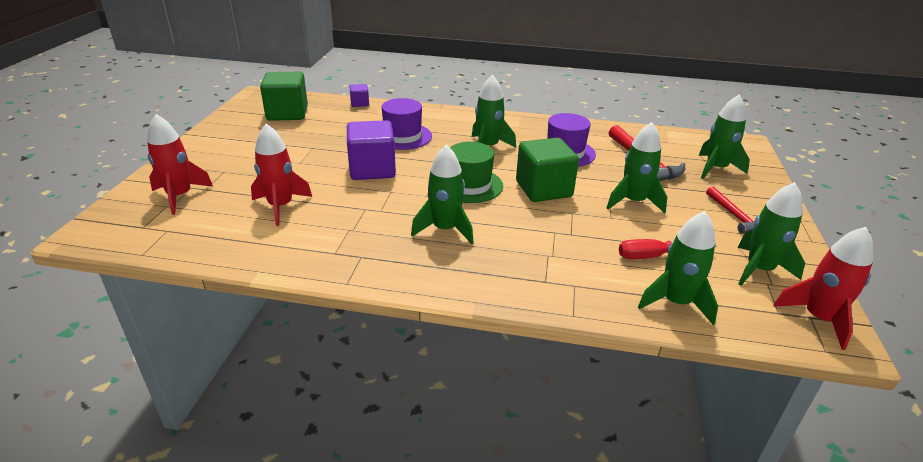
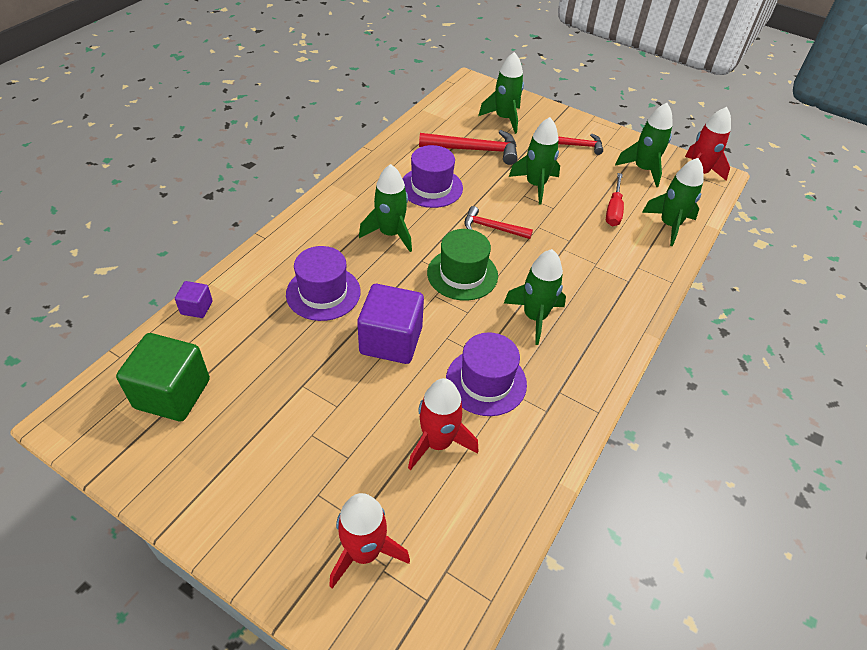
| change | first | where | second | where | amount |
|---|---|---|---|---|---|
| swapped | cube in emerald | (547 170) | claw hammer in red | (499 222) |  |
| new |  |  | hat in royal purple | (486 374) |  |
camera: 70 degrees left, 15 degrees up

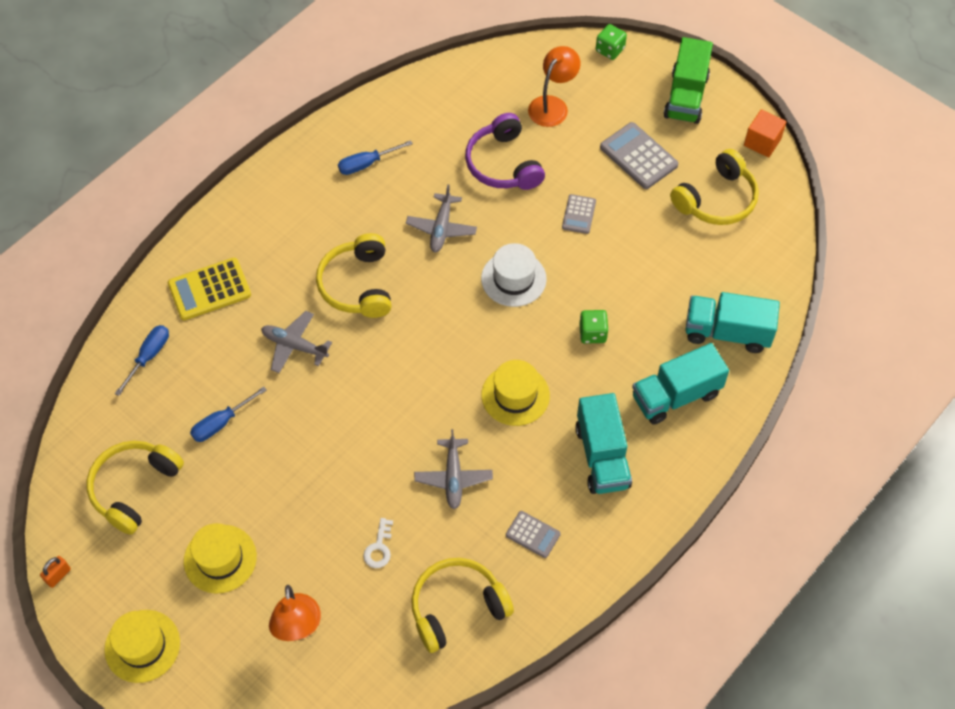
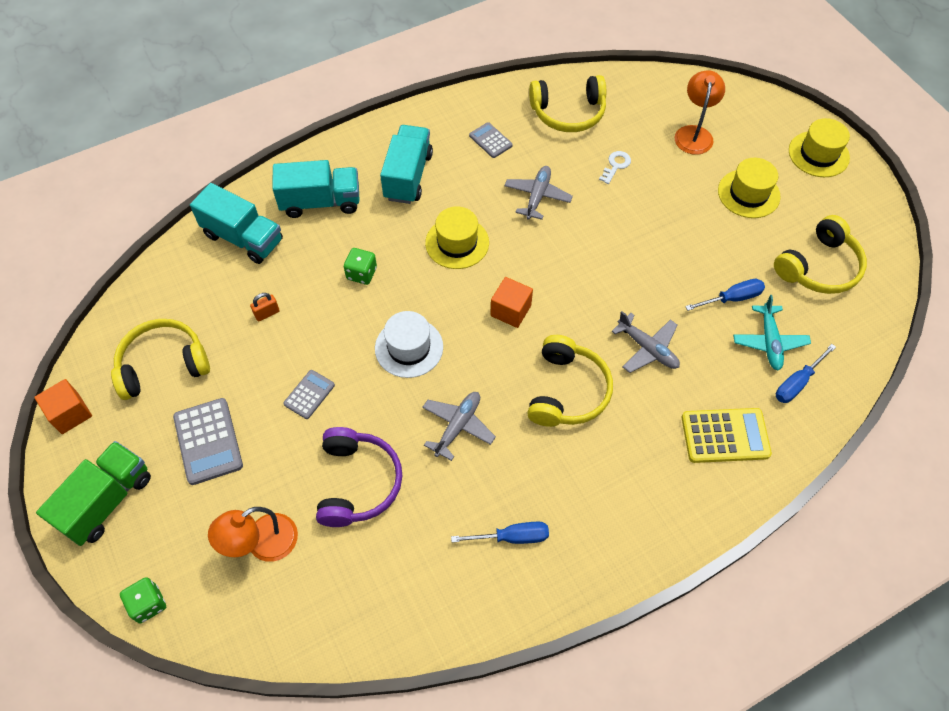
| change | first | where | second | where | amount |
|---|---|---|---|---|---|
| shifted | lock in orange | (55 572) |  | (265 307) |  |
| new |  |  | cube in orange | (511 302) |  |
| new |  |  | aeroplane in aqua | (772 332) |  |
camera: 160 degrees left, 0 degrees up

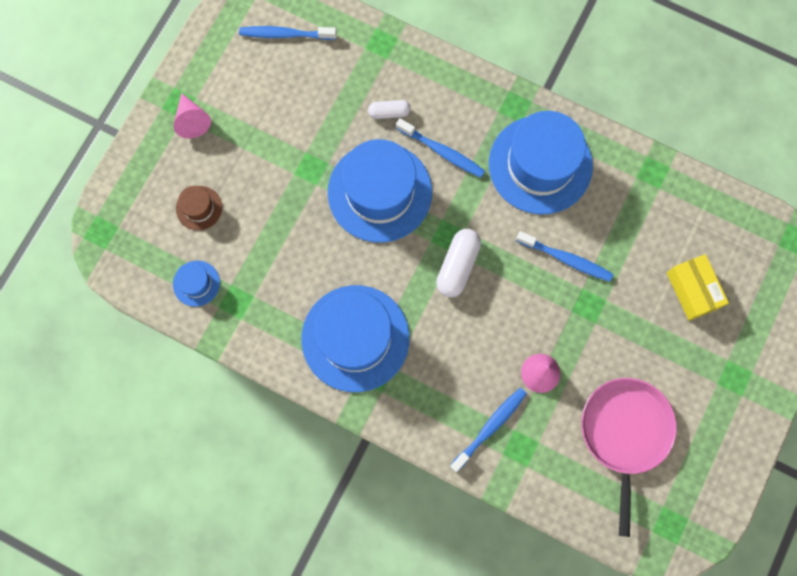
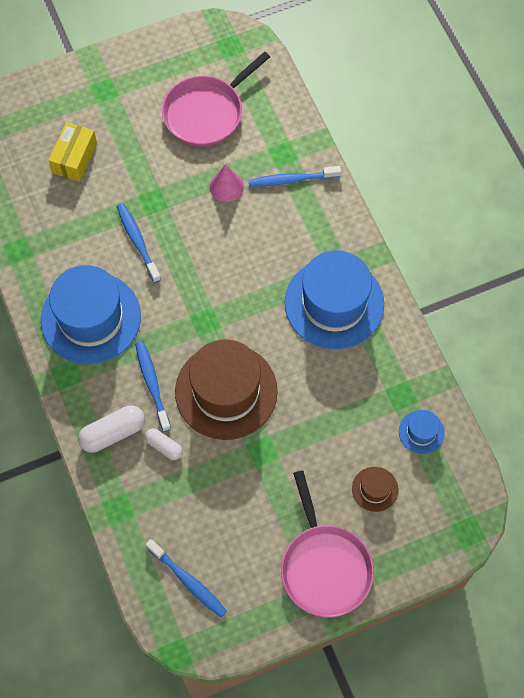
| change | first | where | second | where | amount |
|---|---|---|---|---|---|
| swapped | solid cone in pink | (192 115) | frying pan in pink | (327 543) |  |
| repainted | hat in blue | (380 191) | hat in brown | (226 389) |  |
| shifted | pill shape in pure white | (458 263) |  | (111 429) |  |
camera: 140 degrees left, 10 degrees down

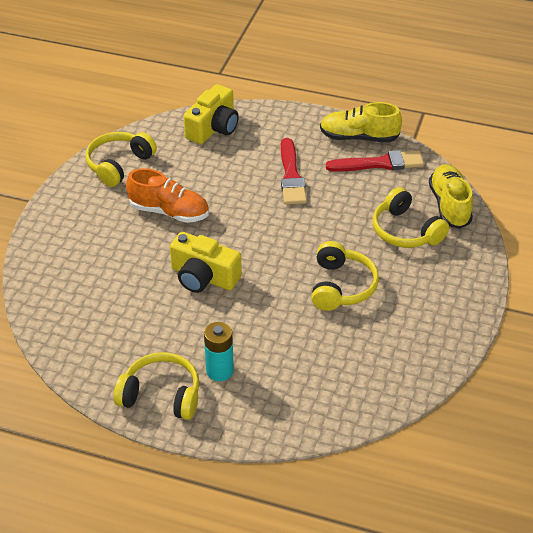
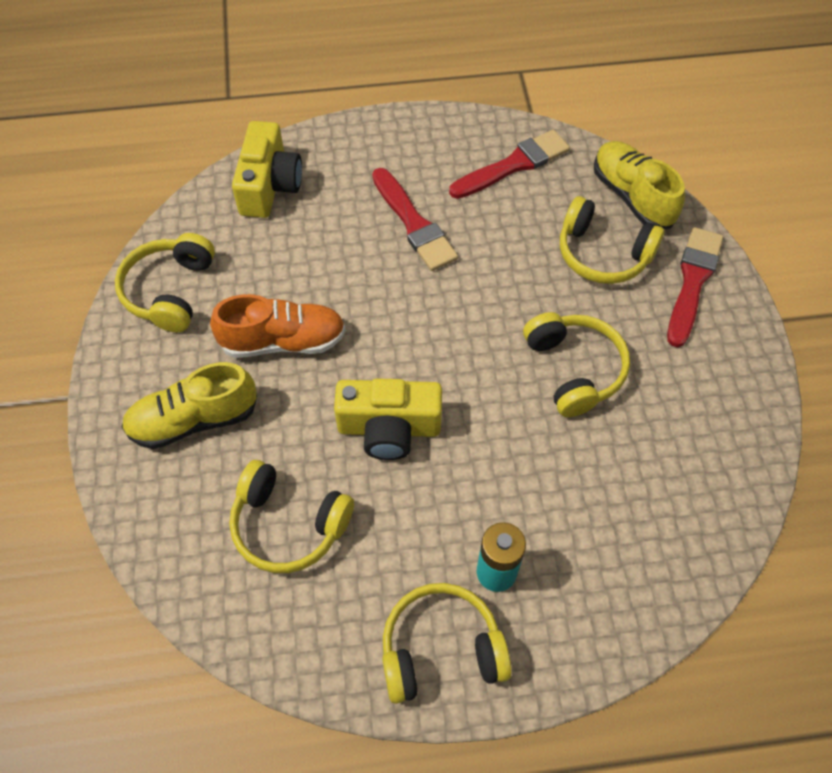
| change | first | where | second | where | amount |
|---|---|---|---|---|---|
| shifted | lace-up shoe in yellow | (361 122) |  | (189 405) |  |
| new |  |  | paint brush in red | (695 287) |  |
| new |  |  | over-ear headphones in yellow | (291 516) |  |
camera: 25 degrees left, 15 degrees up

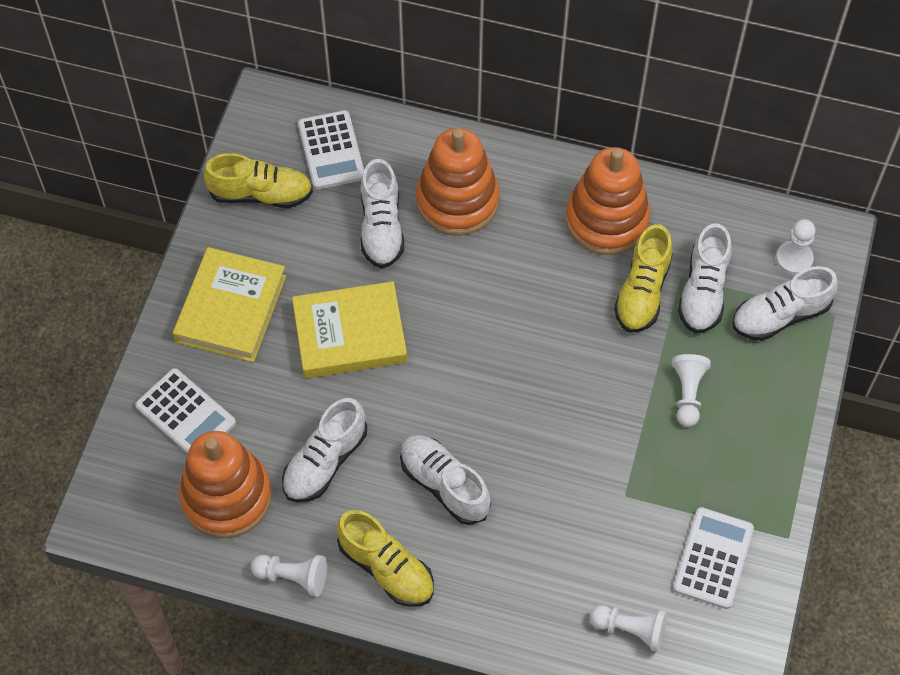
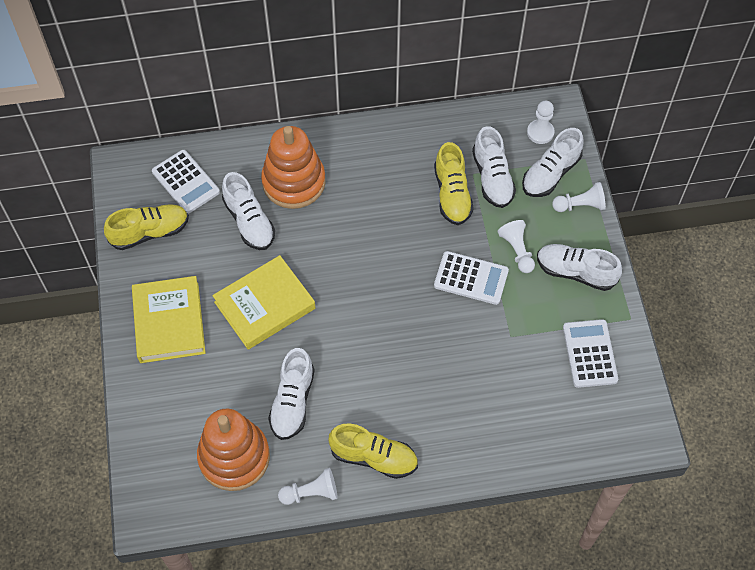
| change | first | where | second | where | amount |
|---|---|---|---|---|---|
| gone | stacking toy in orange | (608 201) |  |  |  |
| shifted | adding machine in pure white | (185 411) |  | (471 278) |  |
| shifted | lace-up shoe in pure white | (445 480) |  | (579 267) |  |
| shifted | chess pawn in pure white | (628 628) |  | (579 197) |  |
camera: 25 degrees left, 0 degrees up

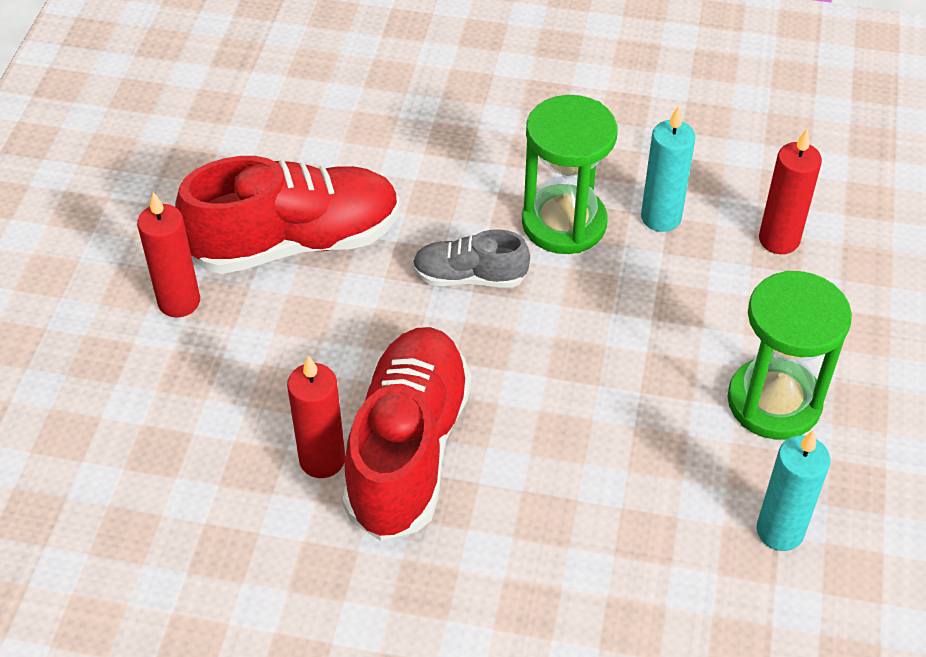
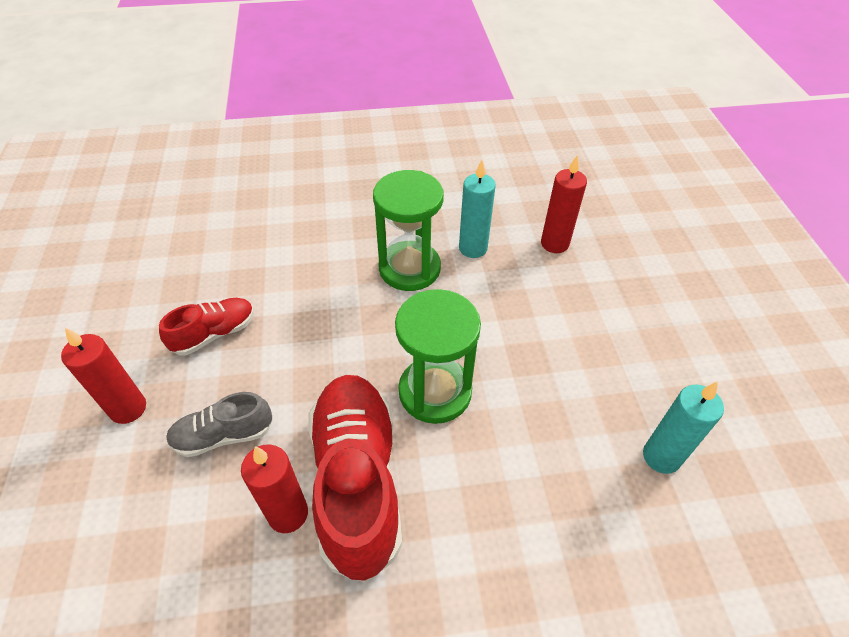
| change | first | where | second | where | amount |
|---|---|---|---|---|---|
| scaled | lace-up shoe in red | (287 215) |  | (206 326) | x0.52 |
| shifted | lace-up shoe in grey | (471 258) |  | (219 424) |  |
| shifted | hourglass in emerald | (789 355) |  | (438 356) |  |
camera: 20 degrees left, 0 degrees up

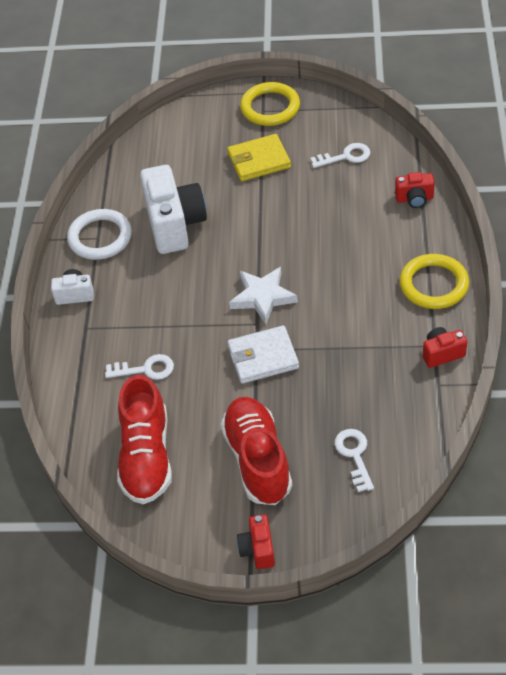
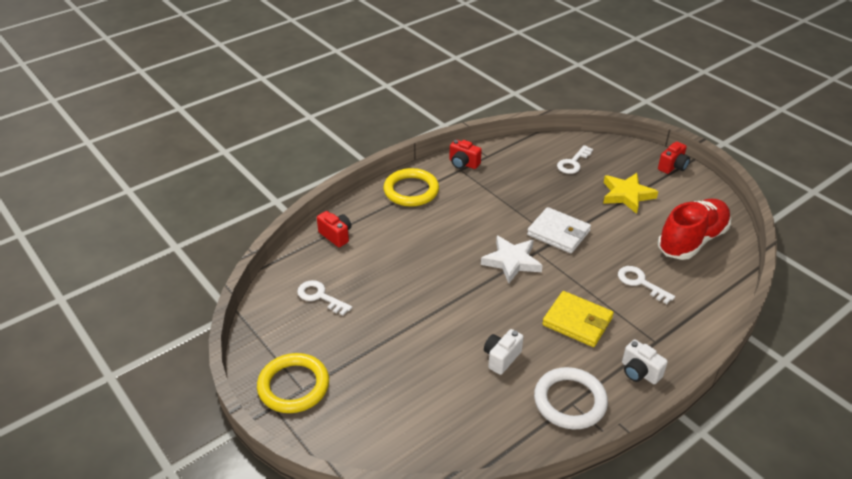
| change | first | where | second | where | amount |
|---|---|---|---|---|---|
| shifted | card wallet in yellow | (259 157) |  | (578 319) |  |
| scaled | camera in pure white | (173 209) |  | (504 352) | x0.49 |
| swapped | lace-up shoe in red | (256 451) | five-pointed star in yellow | (630 193) |  |
camera: 135 degrees left, 10 degrees down

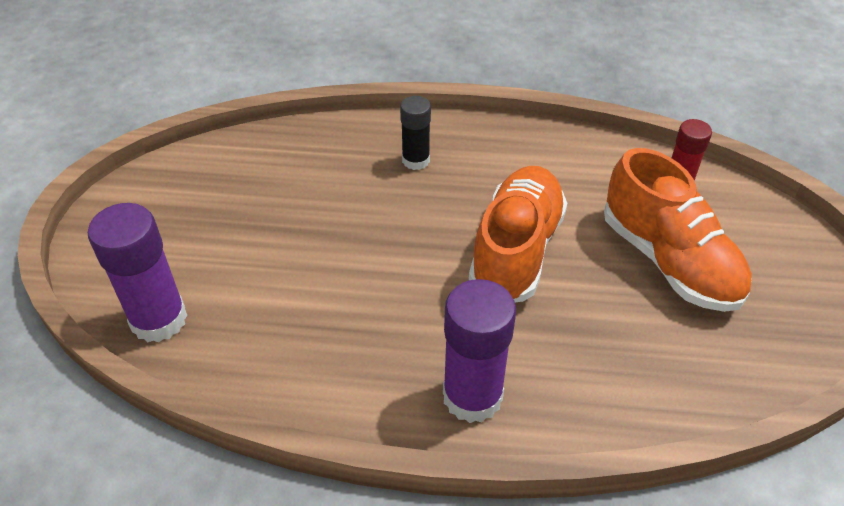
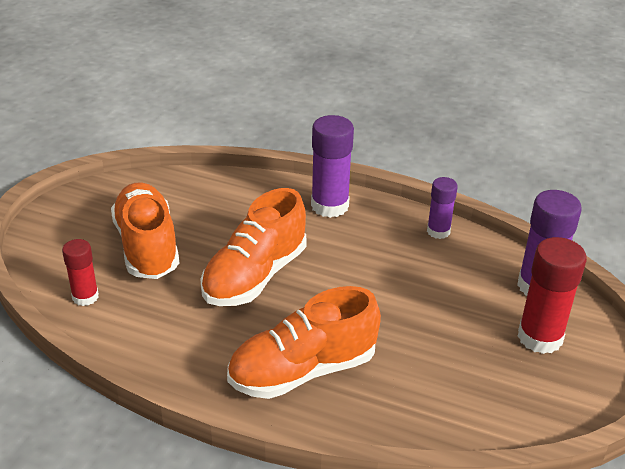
| change | first | where | second | where | amount |
|---|---|---|---|---|---|
| swapped | glue stick in black | (415 133) | lace-up shoe in orange | (304 342) |  |
| new |  |  | glue stick in royal purple | (442 208) |  |
| new |  |  | glue stick in red | (552 295) |  |
camera: 165 degrees left, 10 degrees down

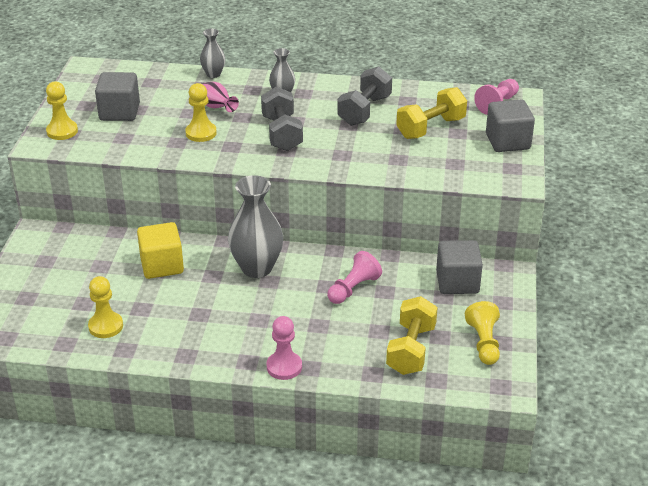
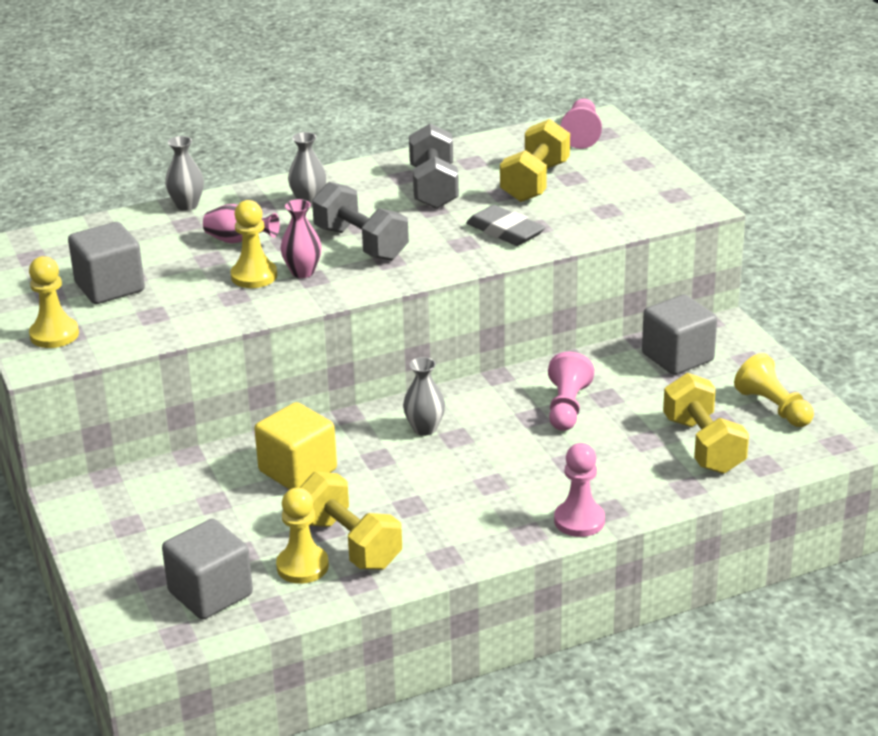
| change | first | where | second | where | amount |
|---|---|---|---|---|---|
| shifted | cube in grey | (510 126) |  | (207 569) |  |
| scaled | vase in grey | (255 226) |  | (424 396) | x0.52 |
| new |  |  | vase in pink | (301 238) |  |
| new |  |  | pencil eraser in grey | (505 225) |  |
| new |  |  | hand weight in yellow | (351 521) |  |
camera: 30 degrees left, 5 degrees down

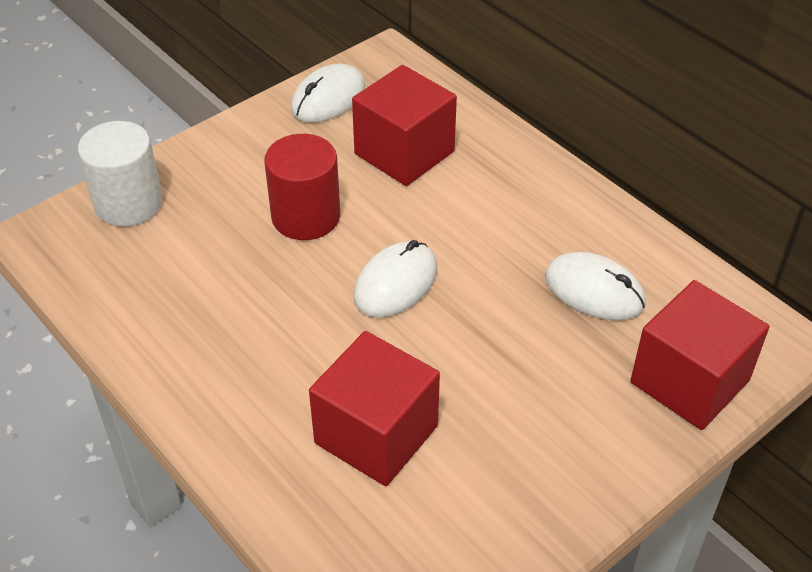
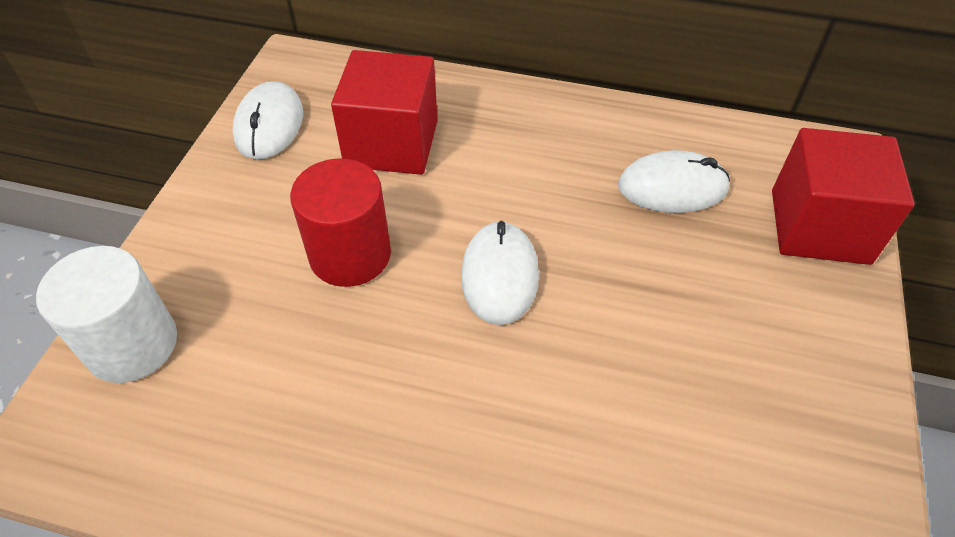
| change | first | where | second | where | amount |
|---|---|---|---|---|---|
| gone | cube in red | (374 408) |  |  |  |
camera: 35 degrees left, 5 degrees up

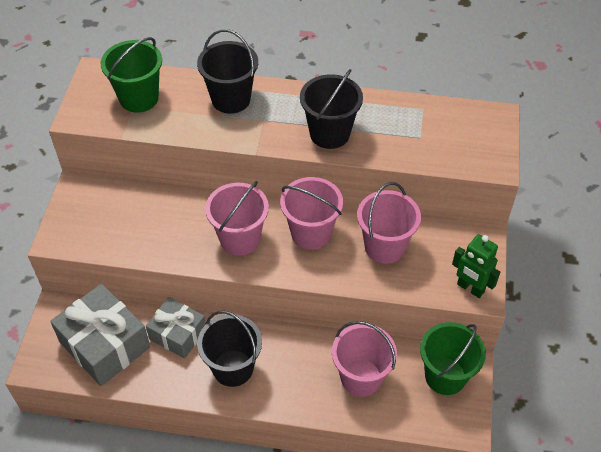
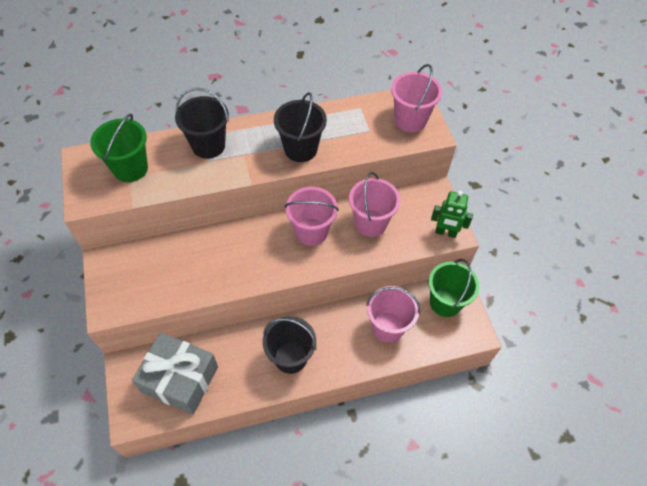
| change | first | where | second | where | amount |
|---|---|---|---|---|---|
| shifted | sand bucket in pink | (237 218) |  | (416 98) |  |
| gone | present in grey | (176 328) |  |  |  |
camera: 25 degrees left, 5 degrees up

